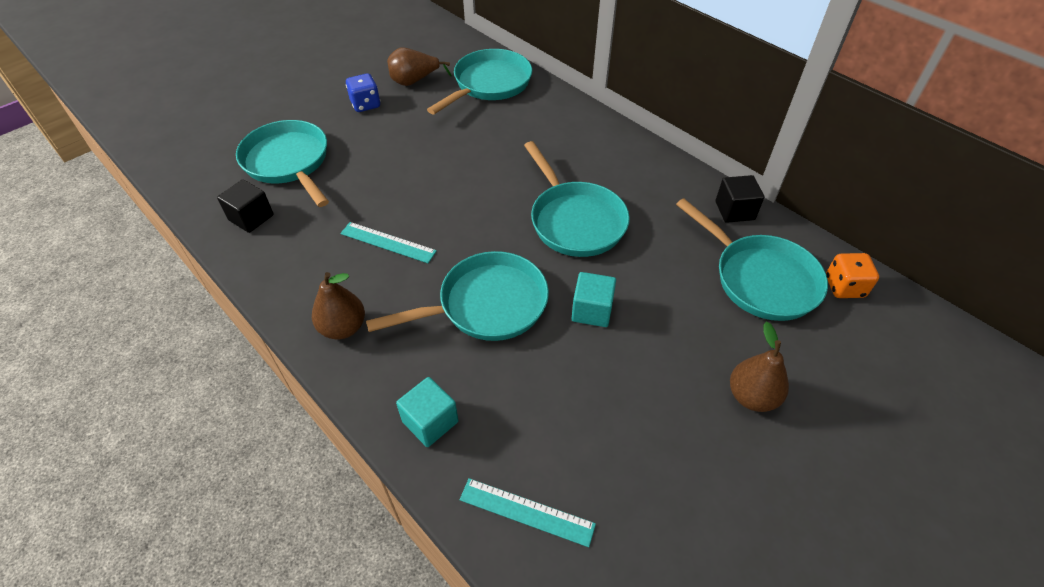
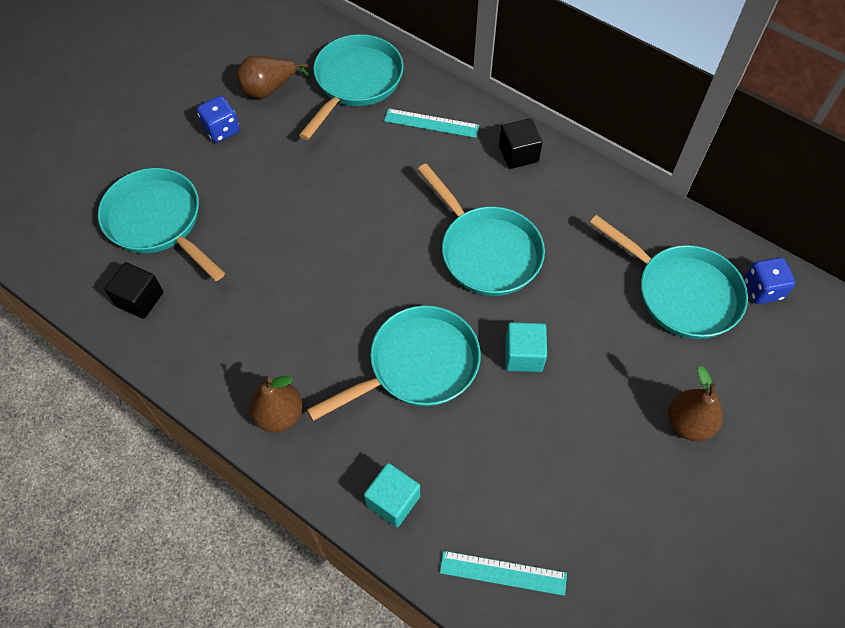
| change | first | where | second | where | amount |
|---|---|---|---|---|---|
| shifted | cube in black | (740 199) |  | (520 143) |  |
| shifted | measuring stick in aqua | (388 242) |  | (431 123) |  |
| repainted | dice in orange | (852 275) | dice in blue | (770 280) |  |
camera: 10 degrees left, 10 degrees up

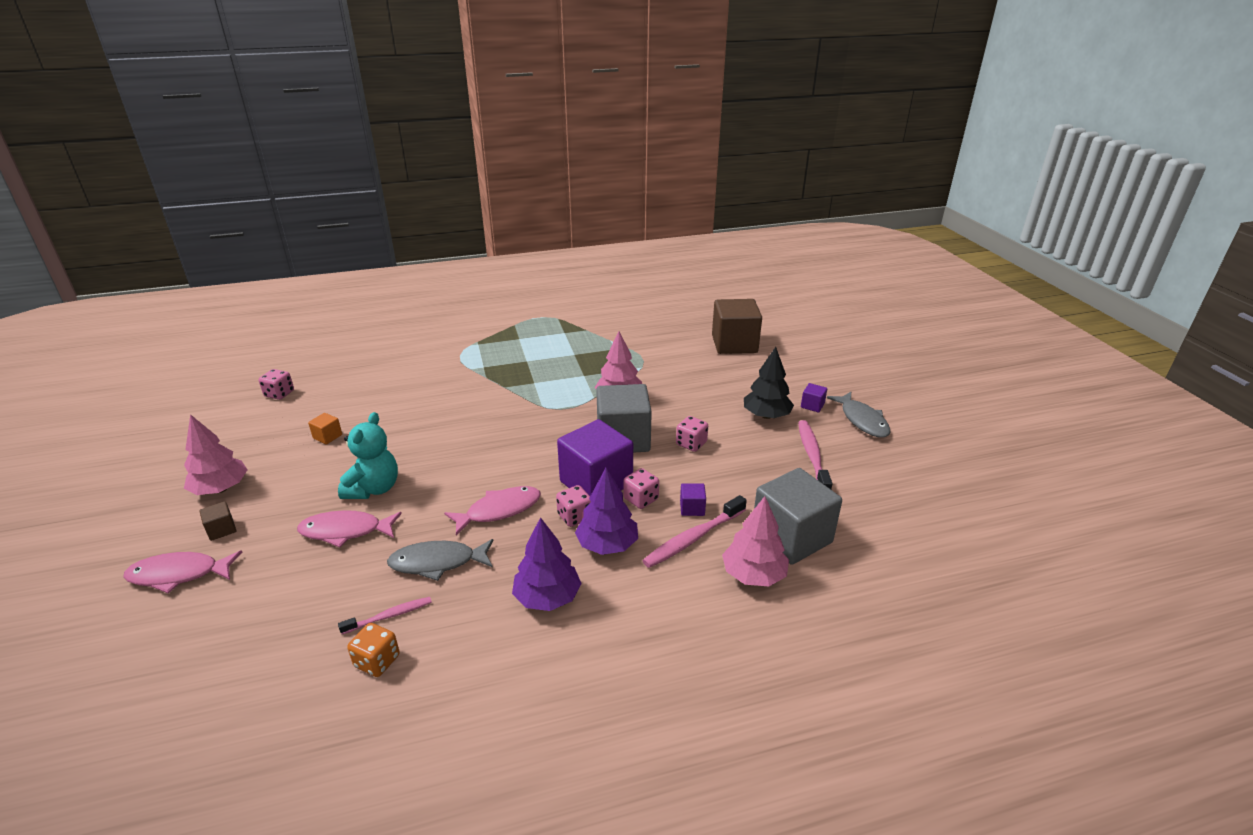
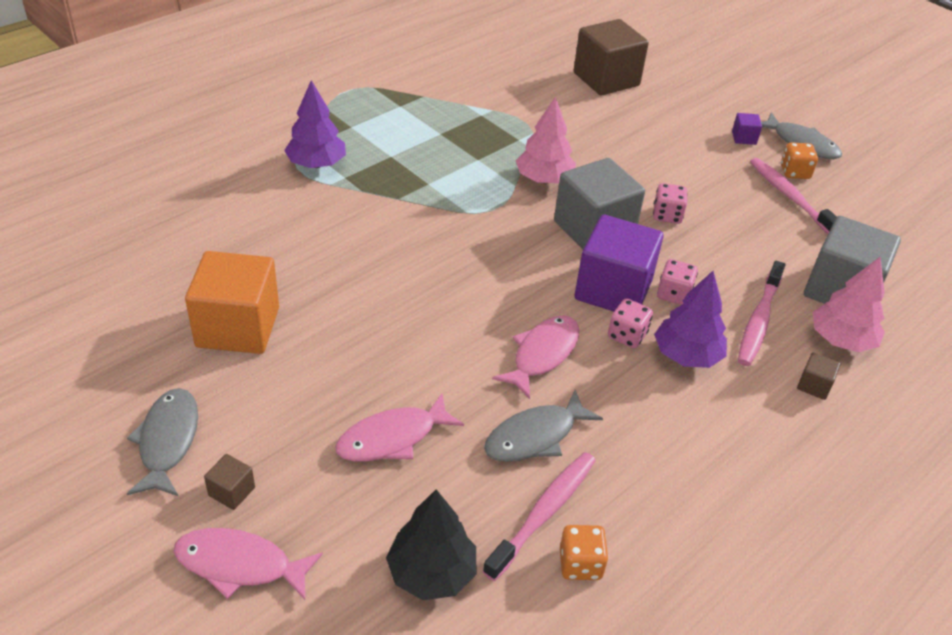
| change | first | where | second | where | amount |
|---|---|---|---|---|---|
| shifted | toy tree in black | (769 383) |  | (431 544) |  |
| gone | dice in pink | (276 384) |  |  |  |
| gone | stuffed bear in aqua | (368 455) |  |  |  |
| scaled | cube in orange | (325 429) |  | (232 302) | x2.40 |
| swapped | toy tree in pink | (215 454) | fish figure in grey | (162 442) |  |
| gone | cube in royal purple | (693 499) |  |  |  |
| shifted | toy tree in royal purple | (547 564) |  | (315 124) |  |
| rotated | fish figure in pink | (182 572) |  | (248 564) | 45 degrees clockwise |
| scaled | tooth brush in pink | (385 615) |  | (539 516) | x1.66 |
| new |  |  | dice in orange | (799 160) |  |
| new |  |  | cube in brown | (818 376) |  |
camera: 30 degrees left, 10 degrees up

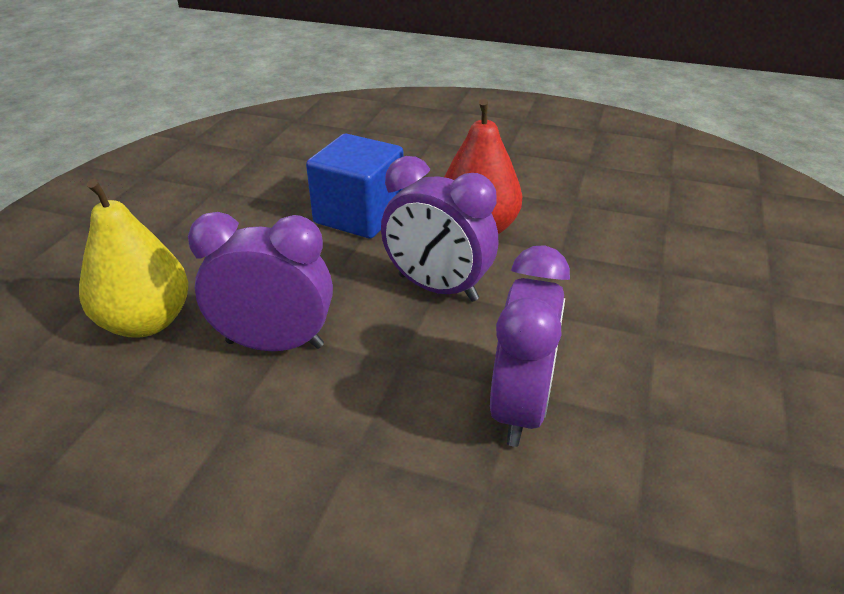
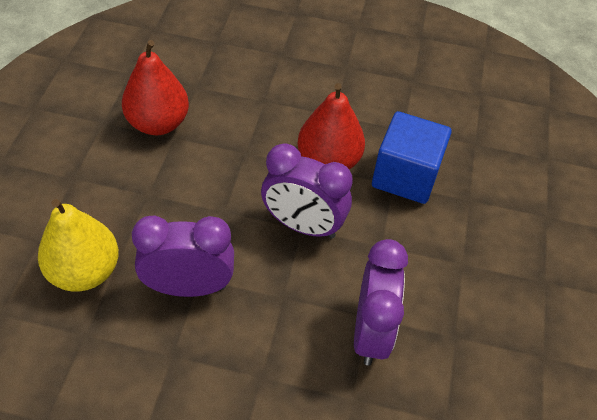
| change | first | where | second | where | amount |
|---|---|---|---|---|---|
| shifted | cube in blue | (354 186) |  | (412 157) |  |
| new |  |  | pear in red | (155 87) |  |
camera: 10 degrees left, 15 degrees up

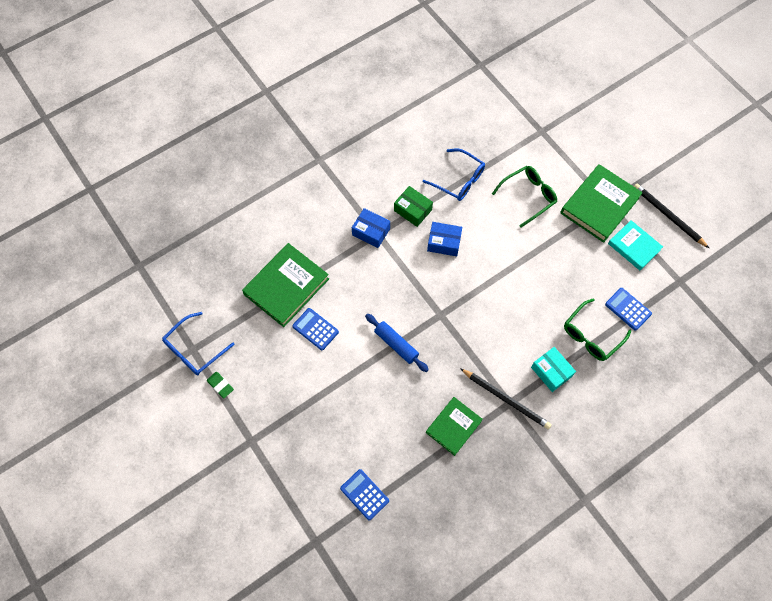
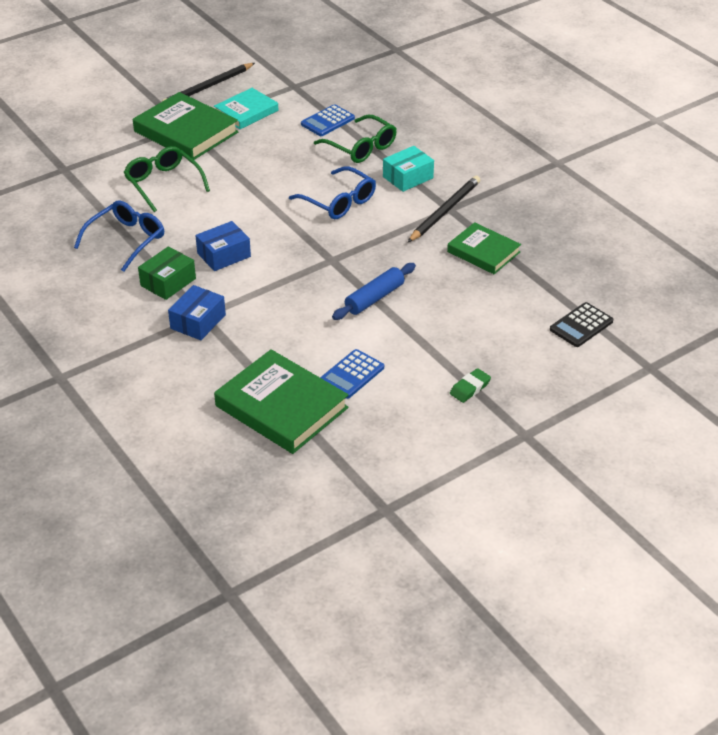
| change | first | where | second | where | amount |
|---|---|---|---|---|---|
| rotated | parcel in blue | (444 239) |  | (223 246) | 45 degrees clockwise |
| shifted | spectacles in blue | (198 343) |  | (332 192) |  |
| shifted | pencil eraser in emerald | (220 385) |  | (470 385) |  |
| repainted | adding machine in blue | (364 494) | adding machine in black | (581 324) |  |
camera: 90 degrees left, 25 degrees down

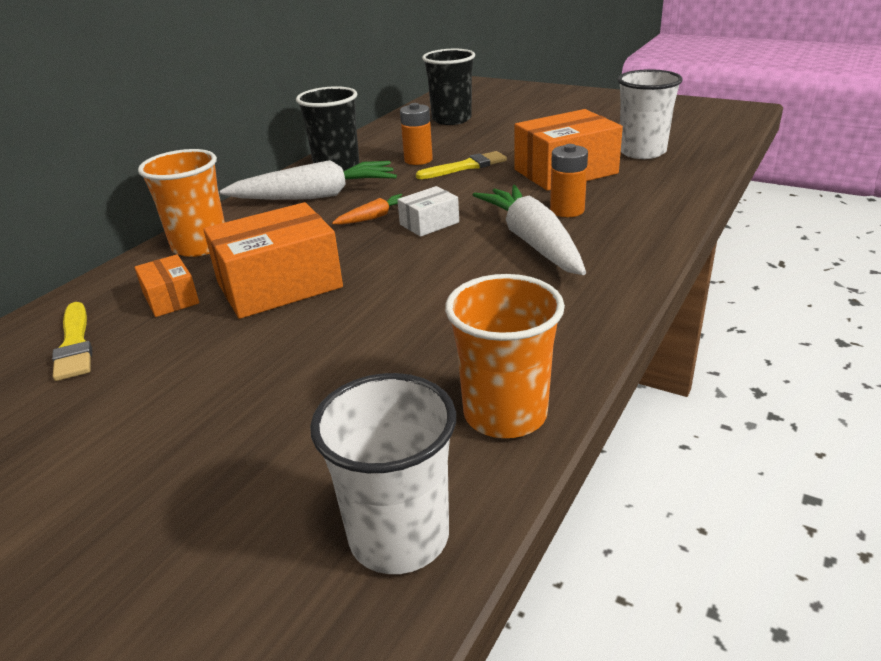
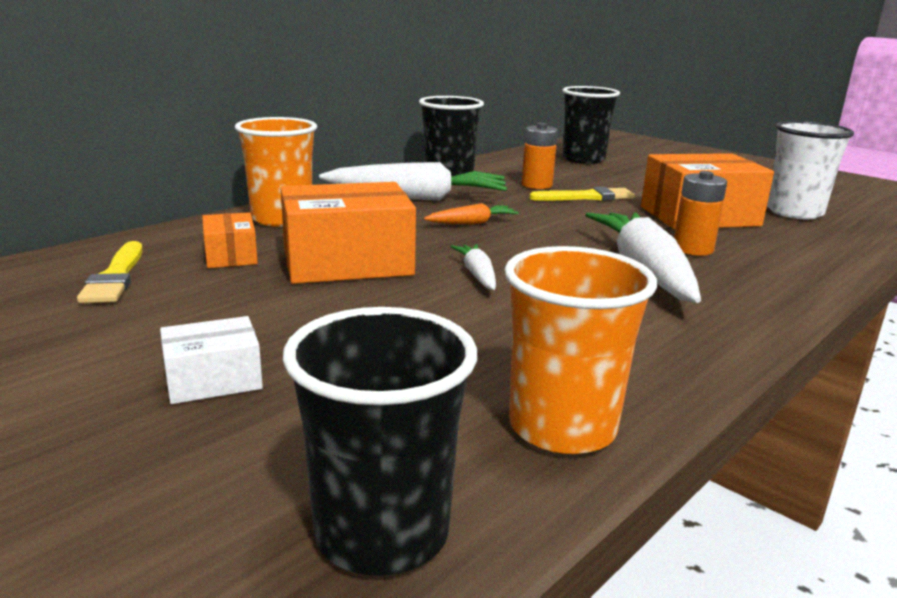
| change | first | where | second | where | amount |
|---|---|---|---|---|---|
| shifted | parcel in pure white | (428 211) |  | (211 360) |  |
| repainted | cup in pure white | (383 473) | cup in black | (380 441) |  |
| new |  |  | toy carrot in pure white | (473 267) |  |
camera: 10 degrees right, 10 degrees down

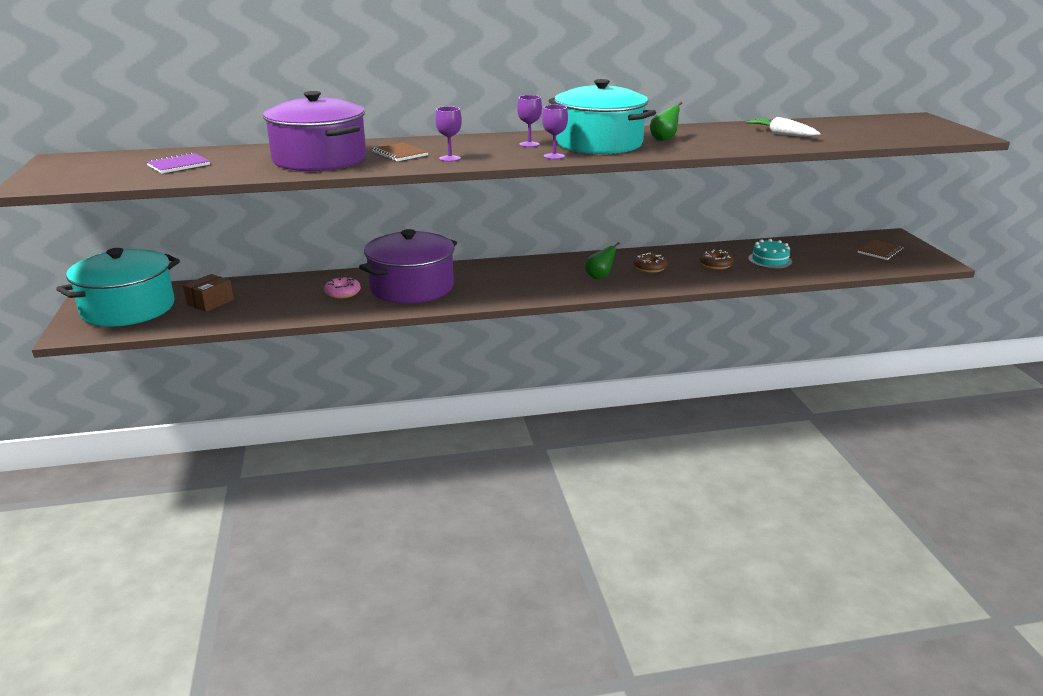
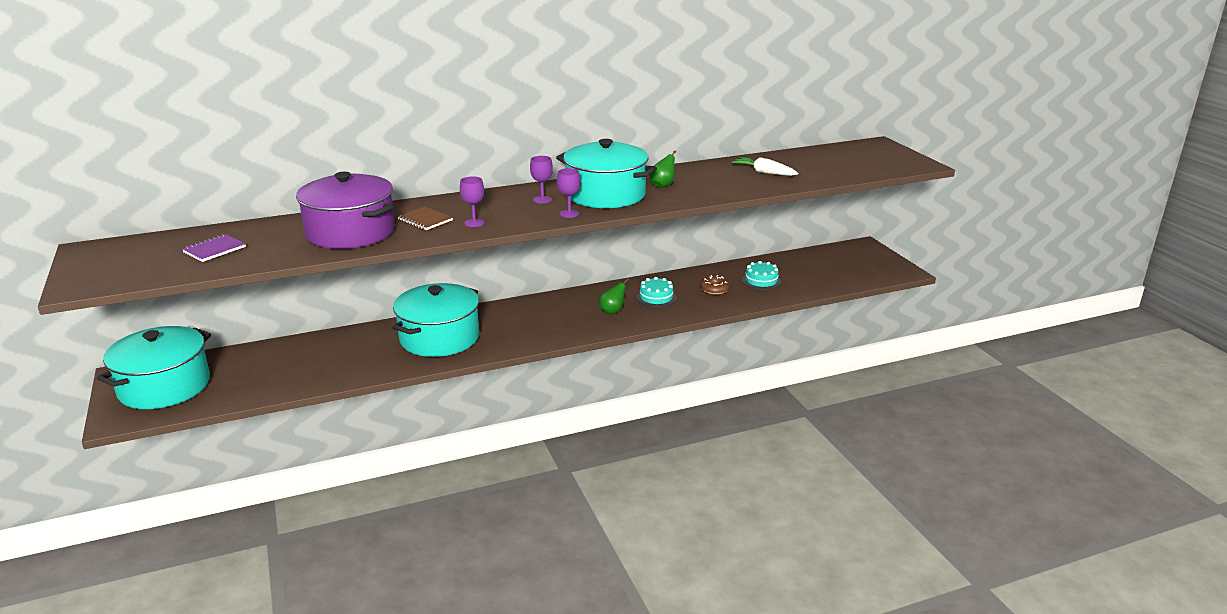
| change | first | where | second | where | amount |
|---|---|---|---|---|---|
| repainted | pot in royal purple | (408 266) | pot in aqua | (435 320) |  |
| gone | notepad in brown | (880 250) |  |  |  |
| swapped | donut in brown | (650 263) | layer cake in aqua | (656 292) |  |
| gone | parcel in brown | (208 293) |  |  |  |
| gone | donut in pink | (342 287) |  |  |  |
camera: 10 degrees left, 0 degrees up

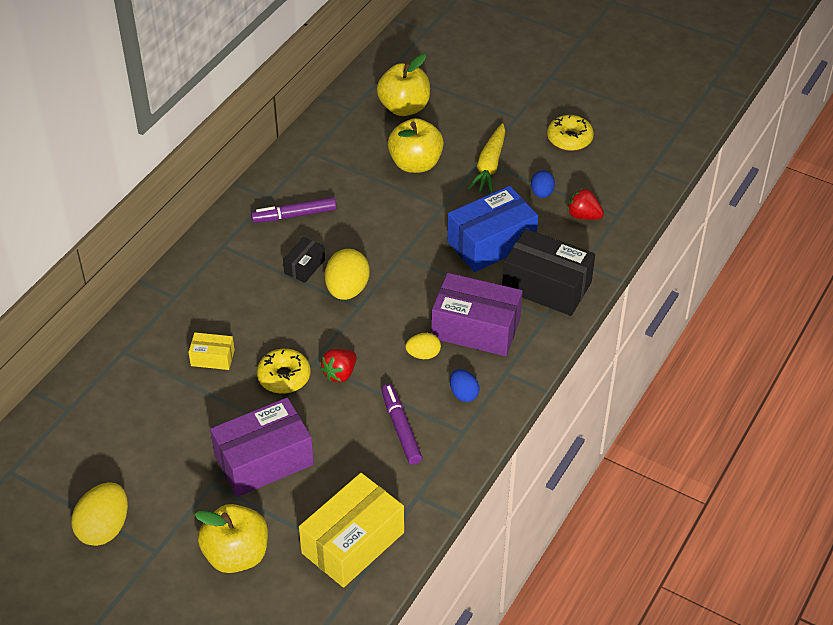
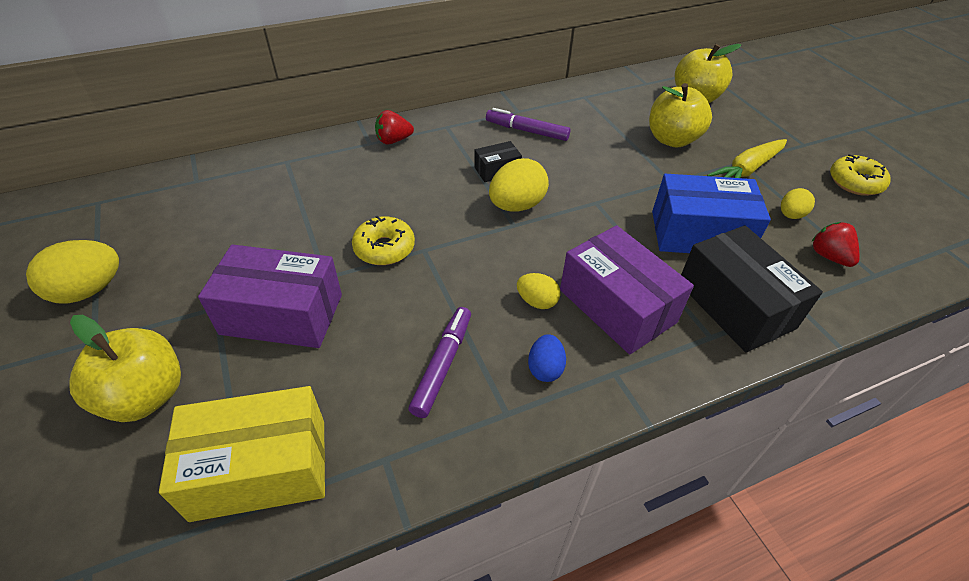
| change | first | where | second | where | amount |
|---|---|---|---|---|---|
| repainted | egg in blue | (543 184) | egg in yellow | (798 203) |  |
| gone | parcel in yellow | (211 351) |  |  |  |
| shifted | berry in red | (338 366) |  | (394 127) |  |
camera: 35 degrees right, 0 degrees up

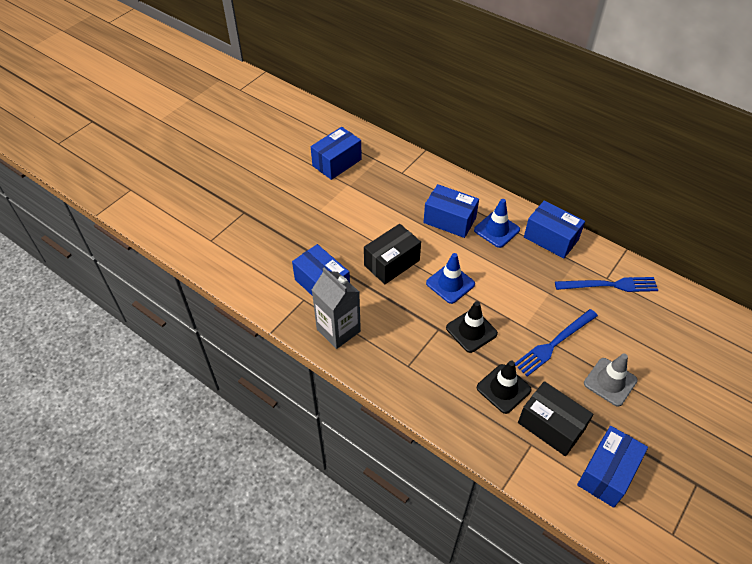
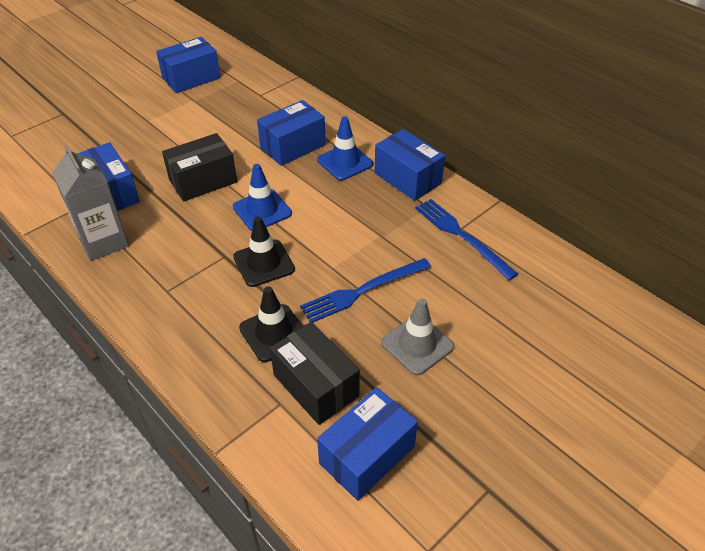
| change | first | where | second | where | amount |
|---|---|---|---|---|---|
| rotated | parcel in blue | (451 211) |  | (291 133) | 75 degrees counterclockwise |
| rotated | fork in blue | (606 284) |  | (466 239) | 135 degrees counterclockwise |
camera: 10 degrees right, 5 degrees down

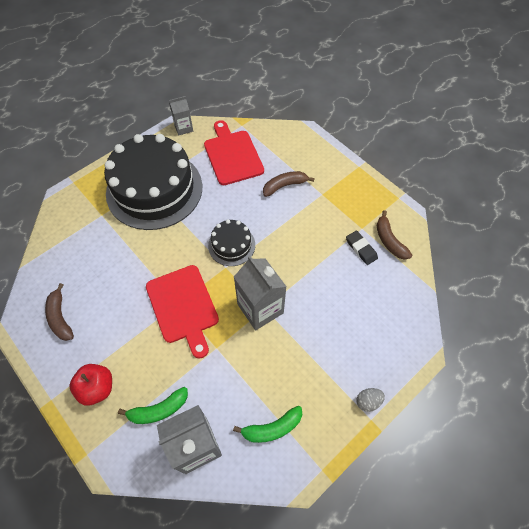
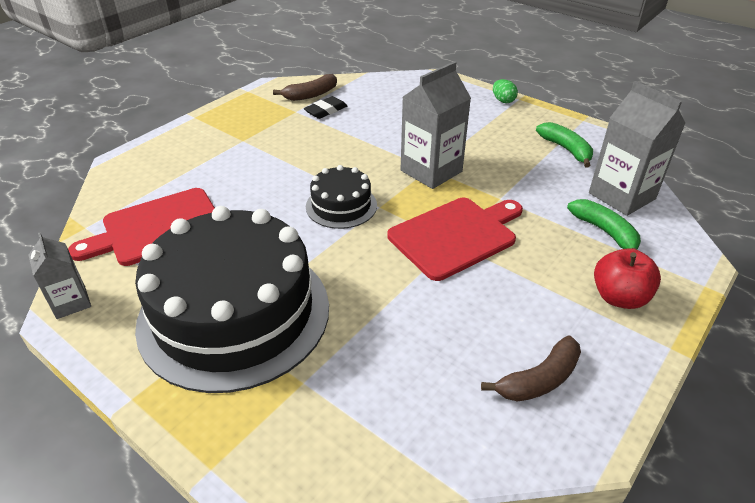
| change | first | where | second | where | amount |
|---|---|---|---|---|---|
| gone | banana in brown | (289 184) |  |  |  |
| repainted | egg in grey | (371 400) | egg in emerald | (505 91) |  |
camera: 100 degrees left, 20 degrees down

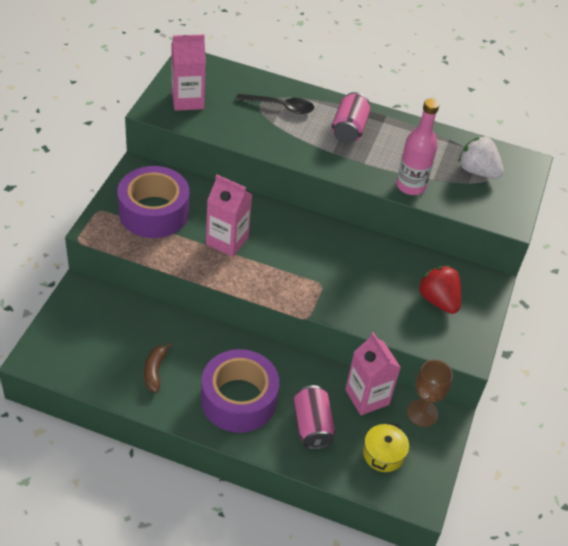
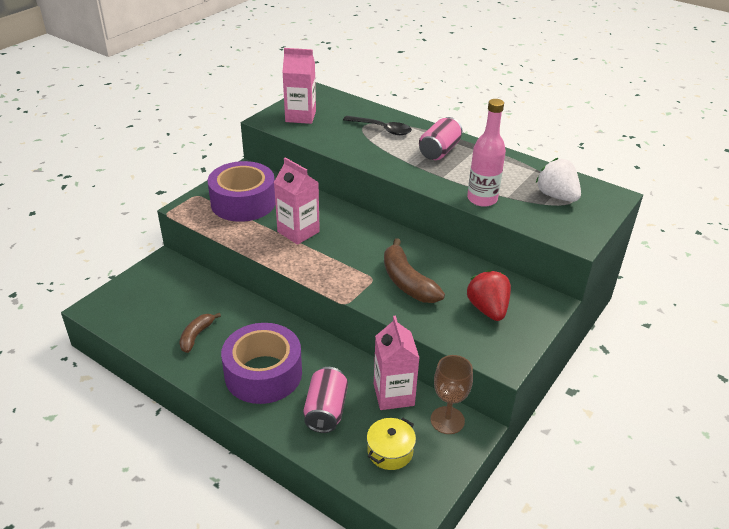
| change | first | where | second | where | amount |
|---|---|---|---|---|---|
| new |  |  | banana in brown | (414 270) |  |
camera: 20 degrees right, 10 degrees down

